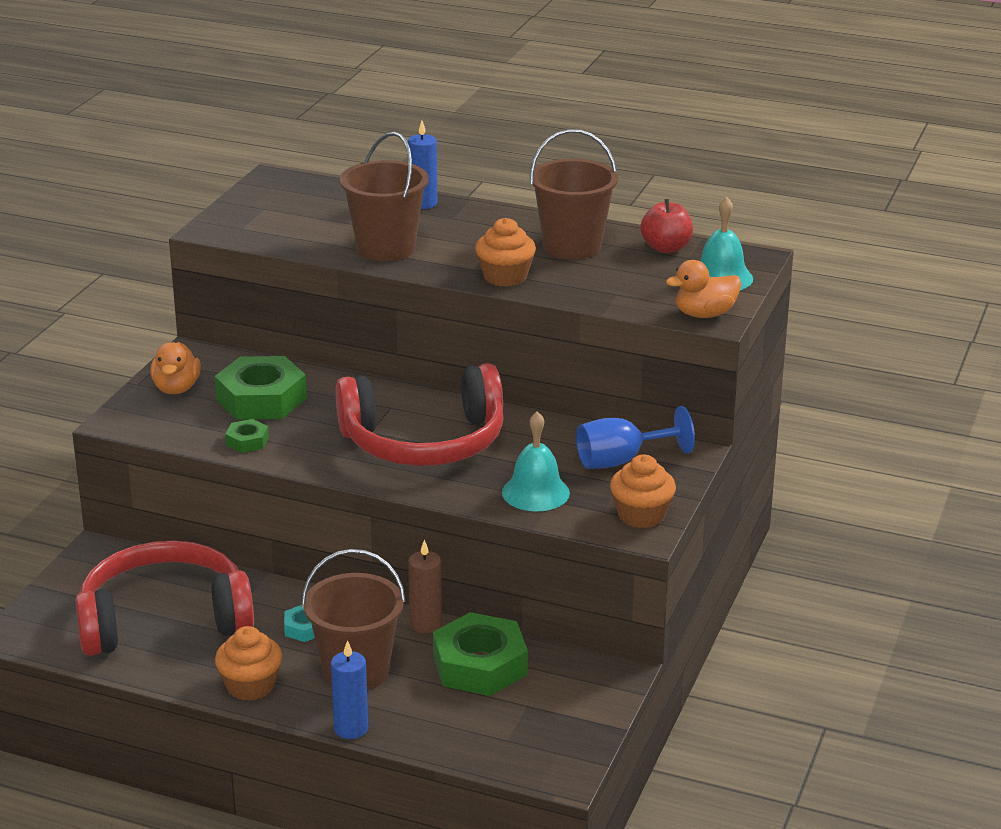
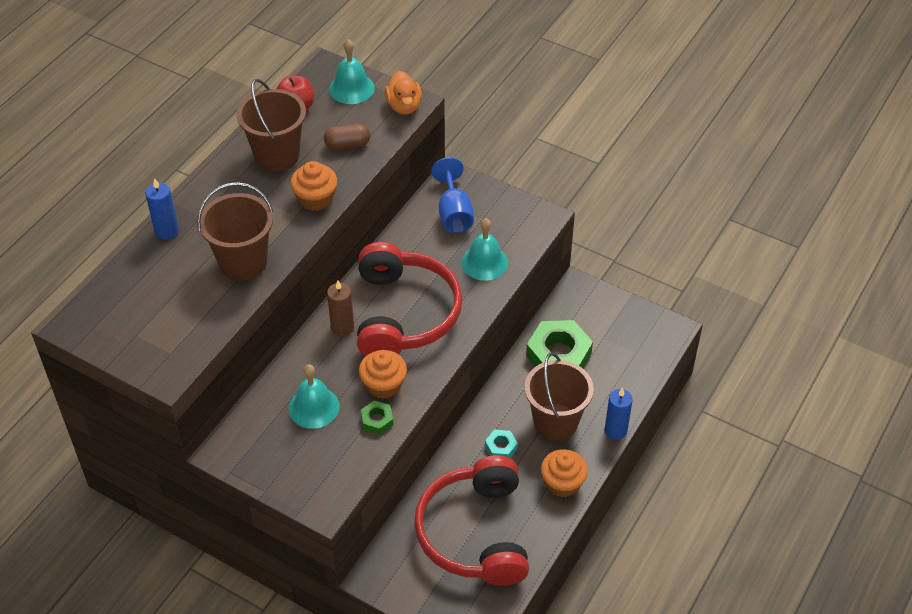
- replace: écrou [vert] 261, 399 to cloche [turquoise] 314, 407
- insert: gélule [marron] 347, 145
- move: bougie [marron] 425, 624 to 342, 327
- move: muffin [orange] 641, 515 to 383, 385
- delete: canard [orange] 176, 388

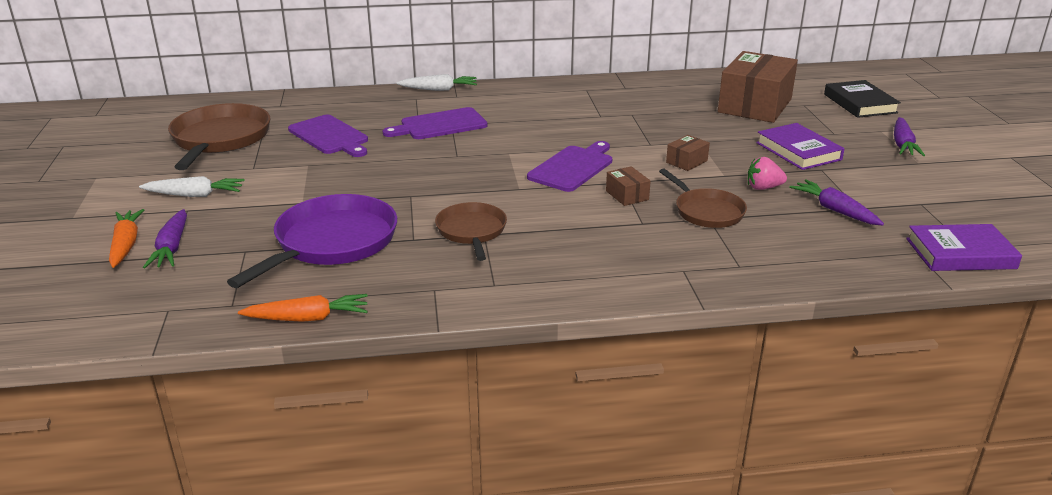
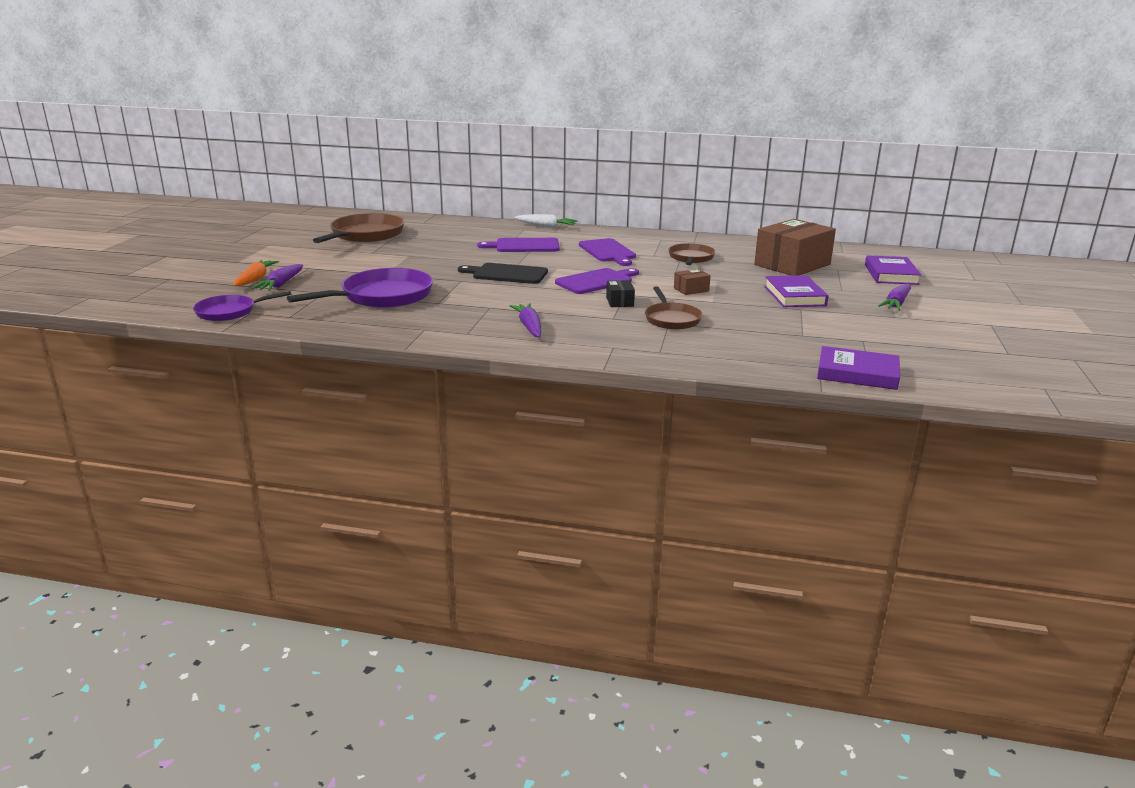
- insert: poêle [violet] 229, 312
- insert: planche à découper [noir] 507, 274
- move: carotte [violet] 834, 210 to 529, 327
- move: planche à découper [violet] 330, 136 to 608, 252
- recolor: boîte [marron] 627, 195 to boîte [noir] 619, 302
- move: poêle [marron] 472, 231 to 691, 258
- recolor: livre [noir] 860, 103 to livre [violet] 891, 274
- delete: carotte [blanc] 195, 195
- delete: carotte [orange] 308, 318
- delete: fraise [rose] 763, 188

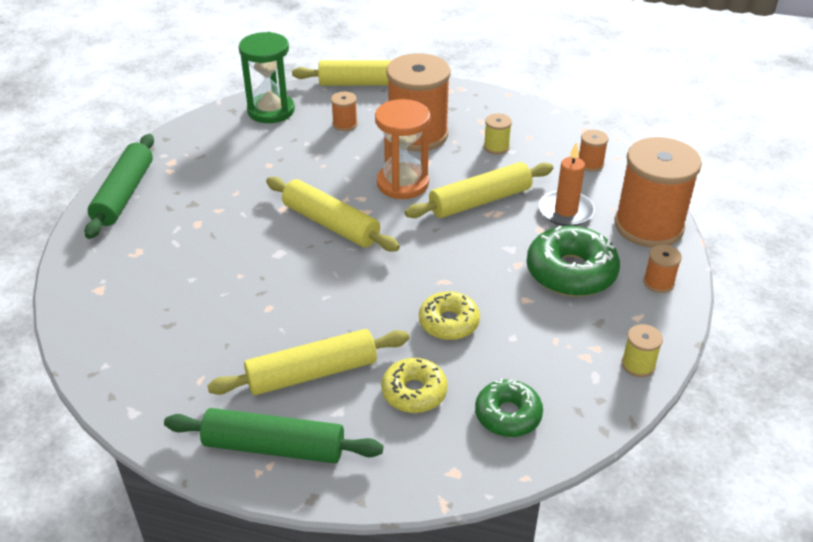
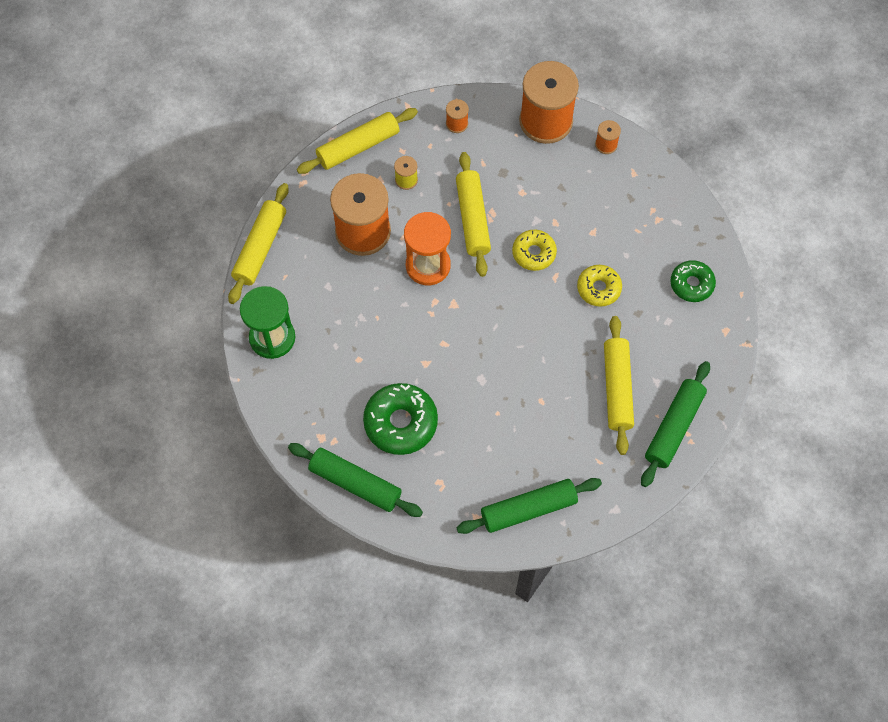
- move: rouleau à pâtisserie [jaune] 330, 224 to 358, 147
- move: beignet [vert] 571, 272 to 400, 422
- insert: rouleau à pâtisserie [vert] 528, 509
- move: beignet [jaune] 414, 392 to 534, 253
- delete: bobine [orange] 345, 124
- delete: bougie [orange] 566, 211
- delete: bobine [jaune] 638, 365

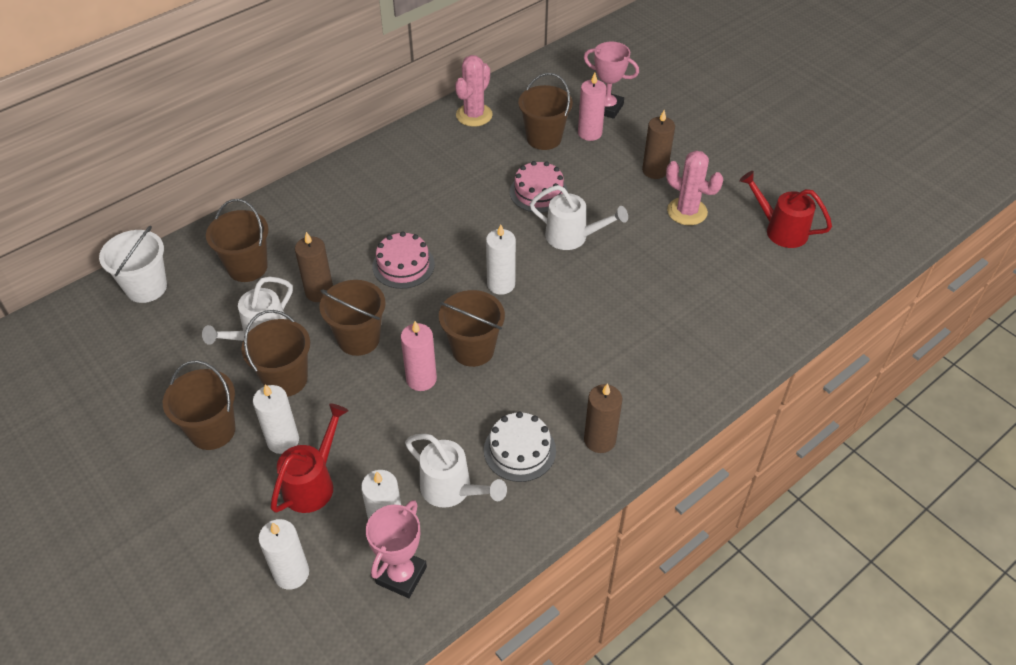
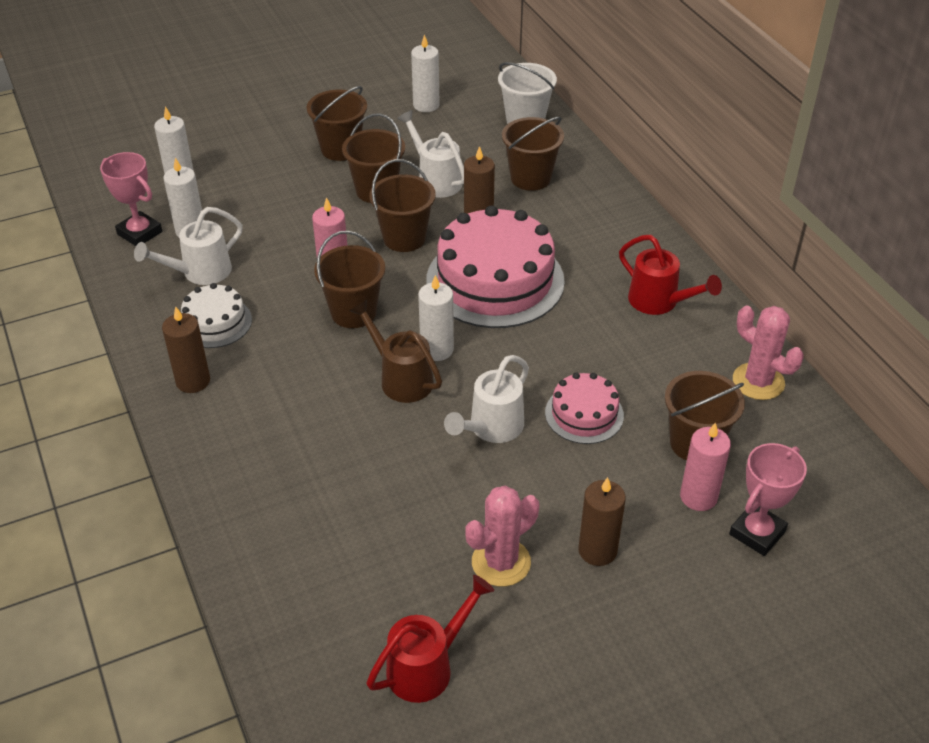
- insert: arrosoir [marron] 401, 378
- move: bougie [blanc] 283, 440 to 426, 105
- resize: gâteau [rose] 403, 265 = 495, 280 x1.97
- move: arrosoir [rouge] 313, 483 to 659, 302

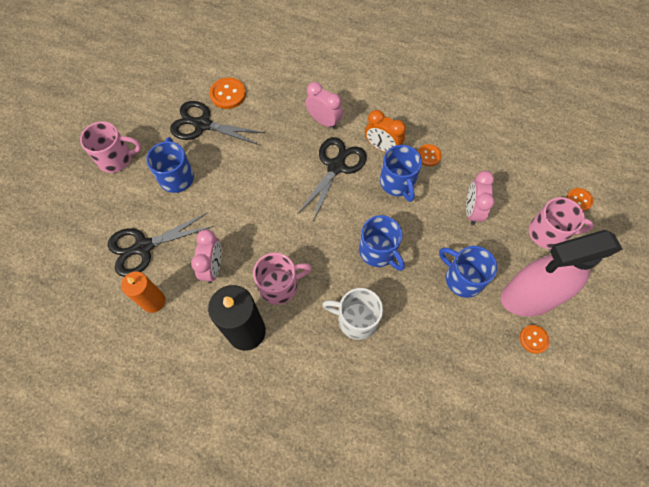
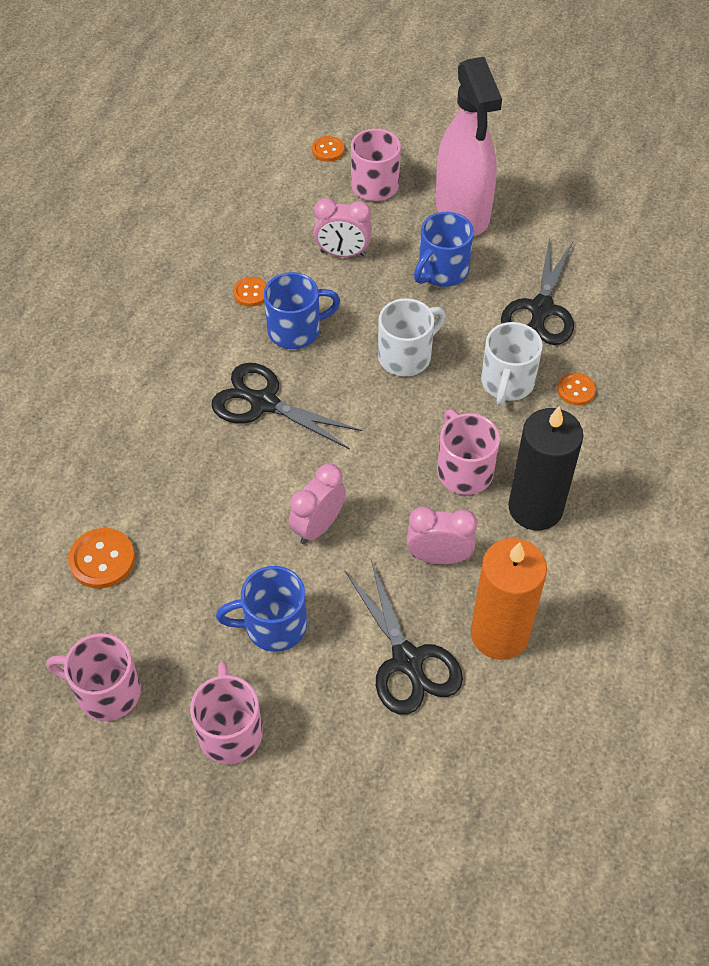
- insert: tasse [rose] 106, 692
- move: réveil [rose] 324, 121 to 318, 526
- recolor: tasse [bleu] 378, 251 to tasse [blanc] 406, 356
- resize: bougie [orange] 153, 301 = 499, 634 x1.58
- move: ciseaux [noir] 202, 124 to 541, 309
- move: bouton [orange] 533, 339 to 576, 390
- delete: réveil [orange] 382, 147

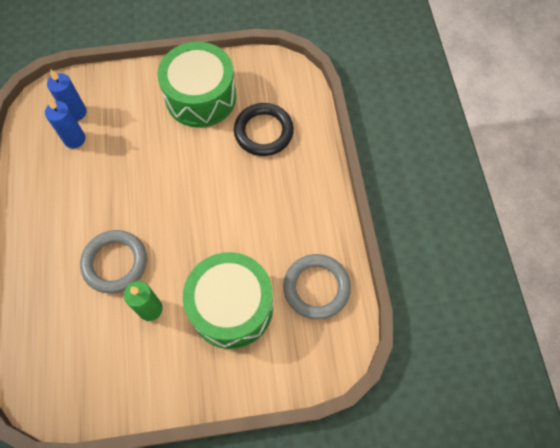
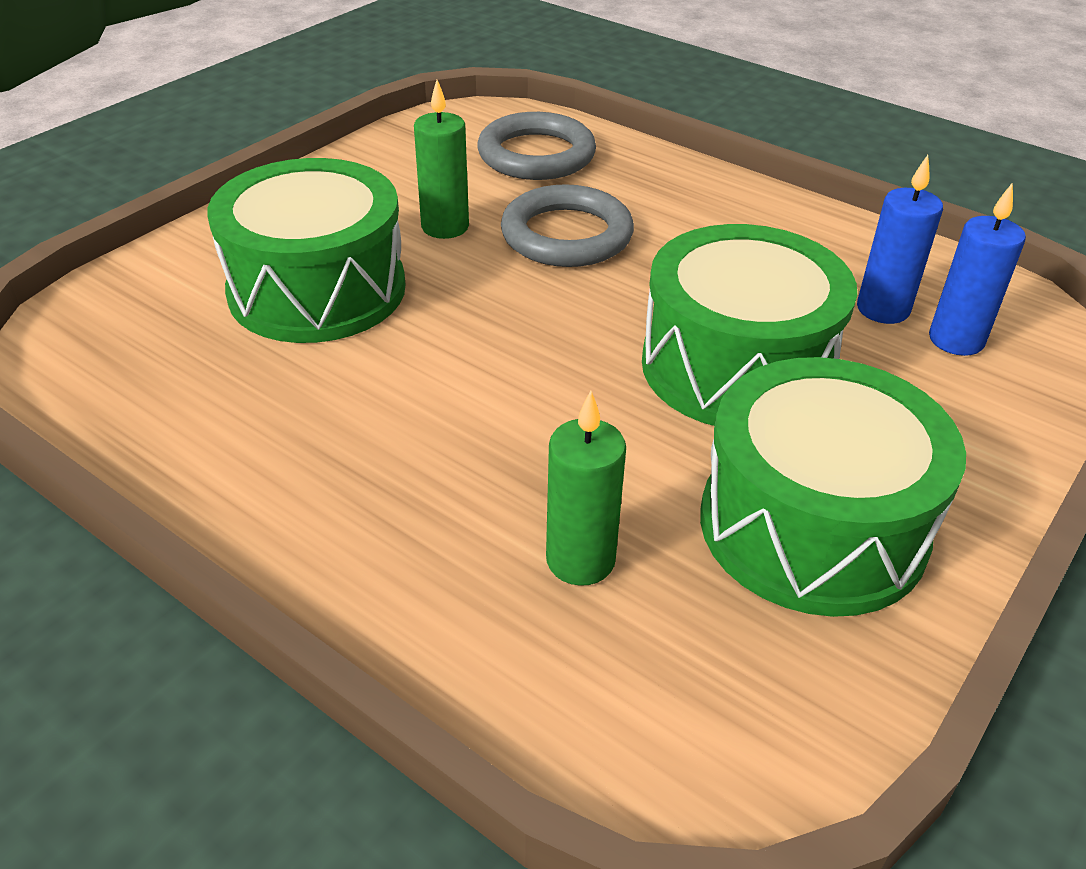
- move: anneau [gris] 316, 288 to 536, 155
- replace: anneau [noir] 263, 132 to bougie [vert] 580, 560
- insert: tambour [vert] 736, 367

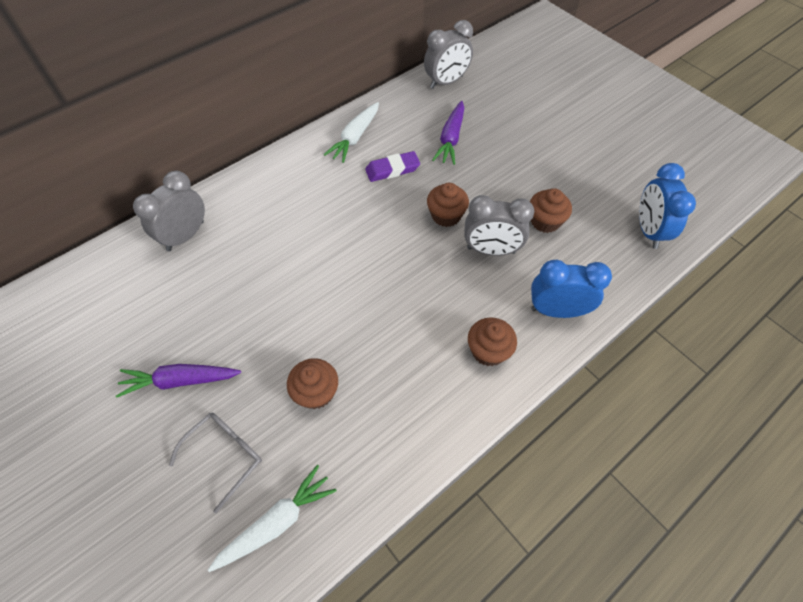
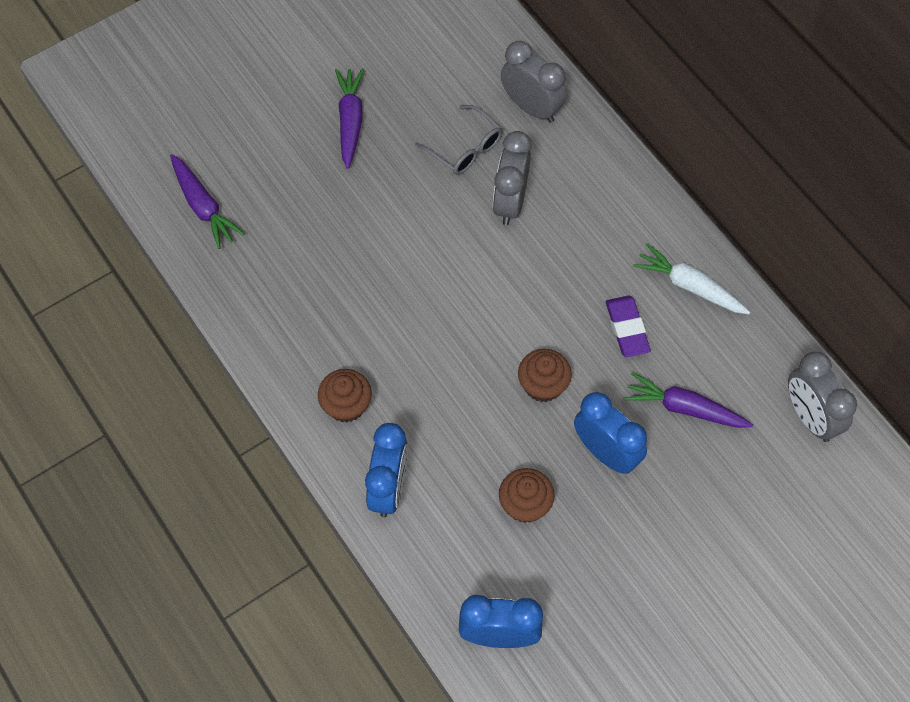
- recolor: carotte [blanc] 277, 522 to carotte [violet] 203, 206
- move: lunettes [gris] 225, 455 to 465, 148
- move: réveil [gris] 491, 250 to 510, 202
- insert: réveil [bleu] 606, 452
- delete: muffin [marron] 316, 392

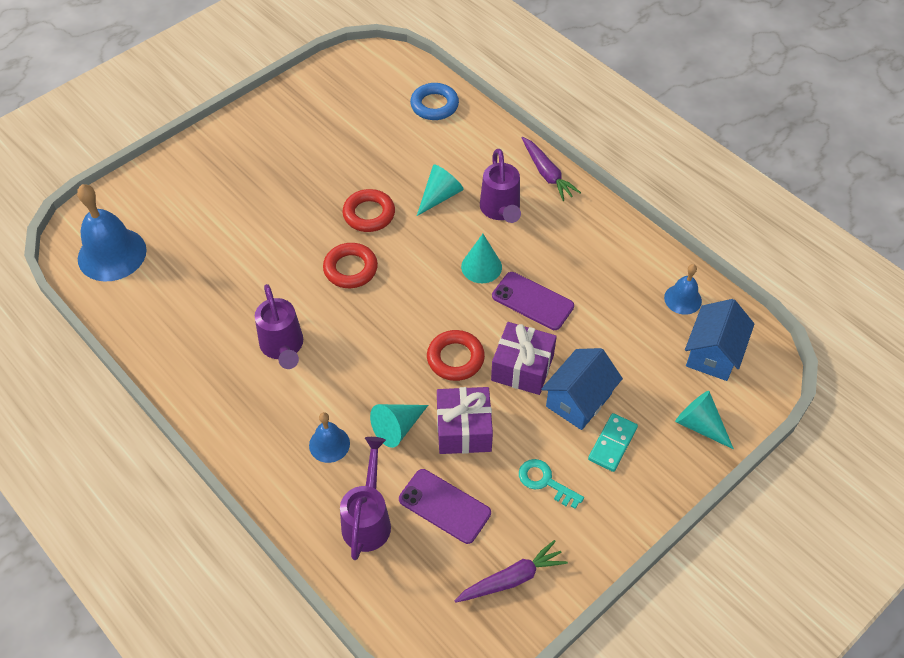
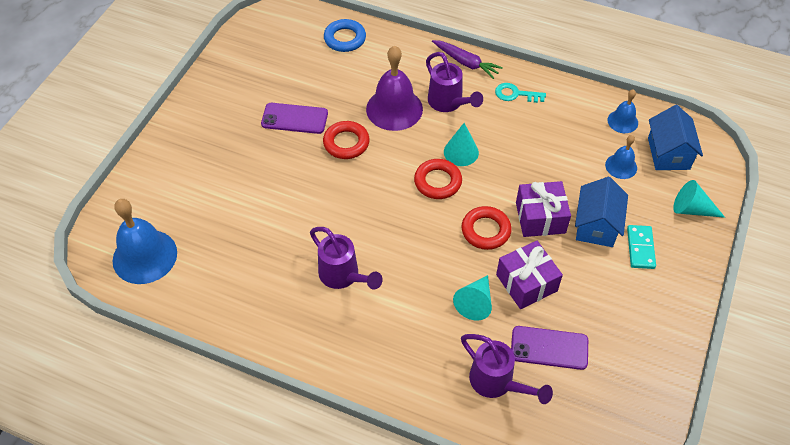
- move: téléphone [violet] 532, 301 to 294, 118
- replace: cône [turquoise] 440, 196 to cloche [violet] 394, 109
- move: anneau [rouge] 350, 269 to 437, 182
- rotate: arrosoir [violet] 368, 518 = 497, 383 150 degrees clockwise
- move: clé [turquoise] 545, 481 to 515, 94
- move: cloche [bleu] 329, 444 to 621, 166
- delete: carotte [violet] 512, 579

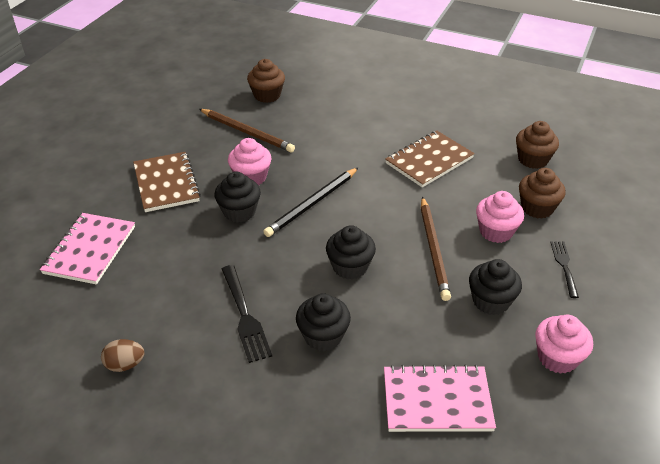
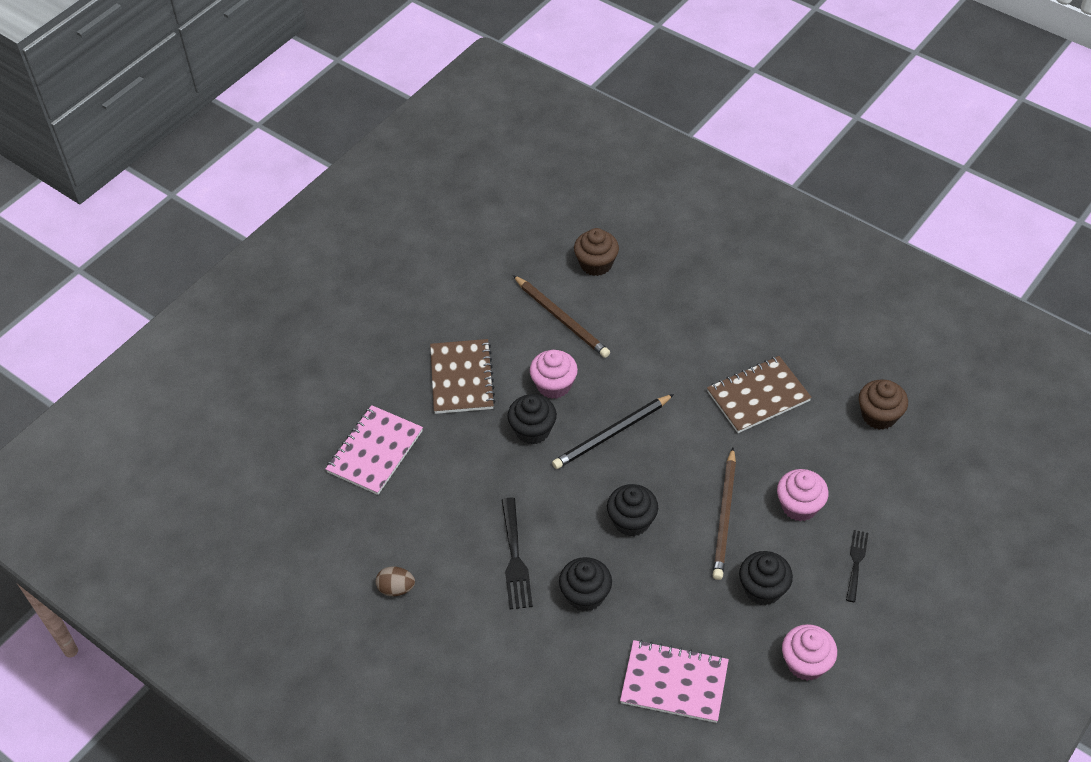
- delete: muffin [marron] 537, 208

